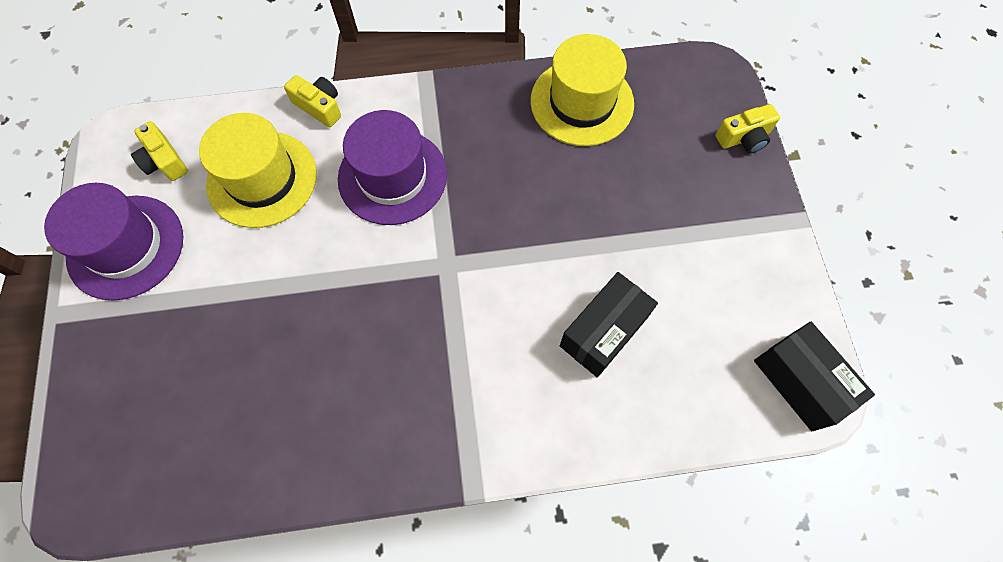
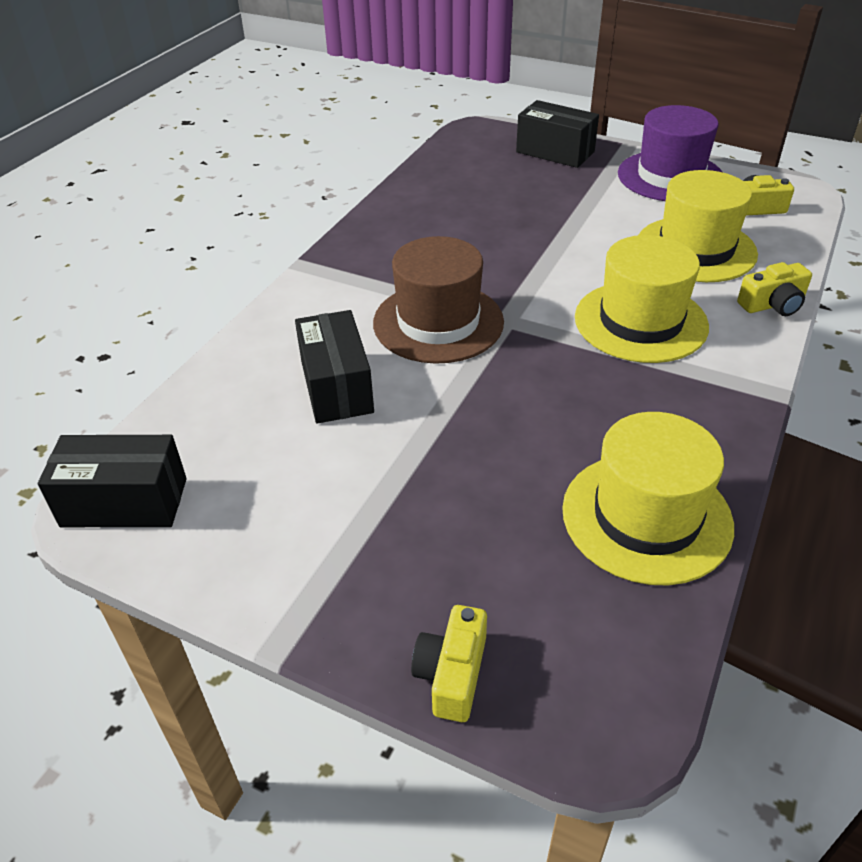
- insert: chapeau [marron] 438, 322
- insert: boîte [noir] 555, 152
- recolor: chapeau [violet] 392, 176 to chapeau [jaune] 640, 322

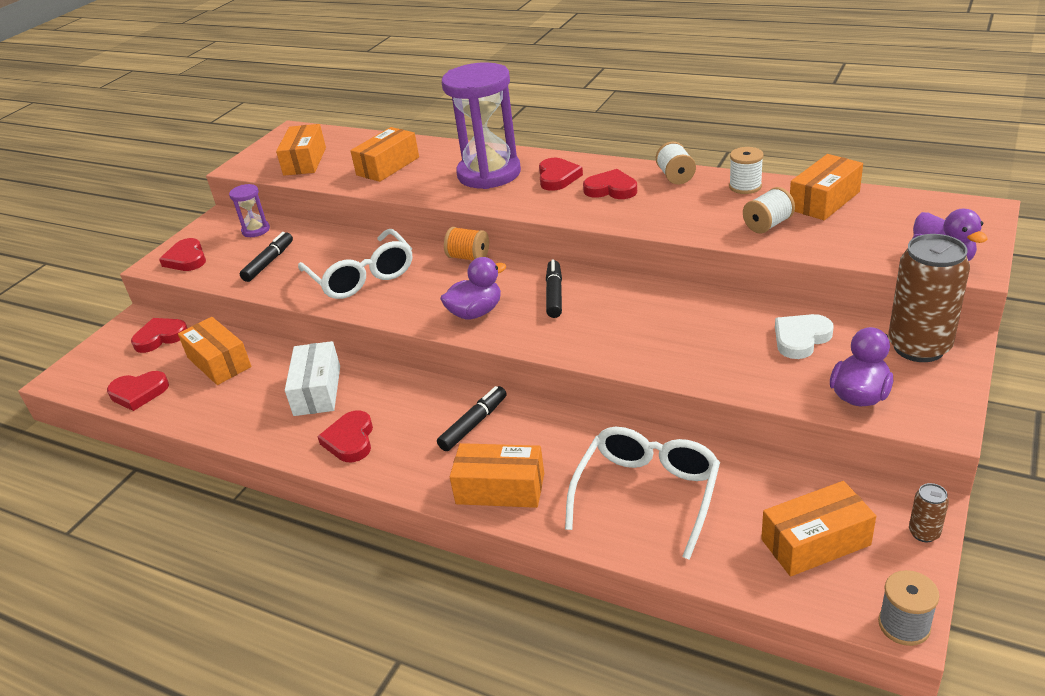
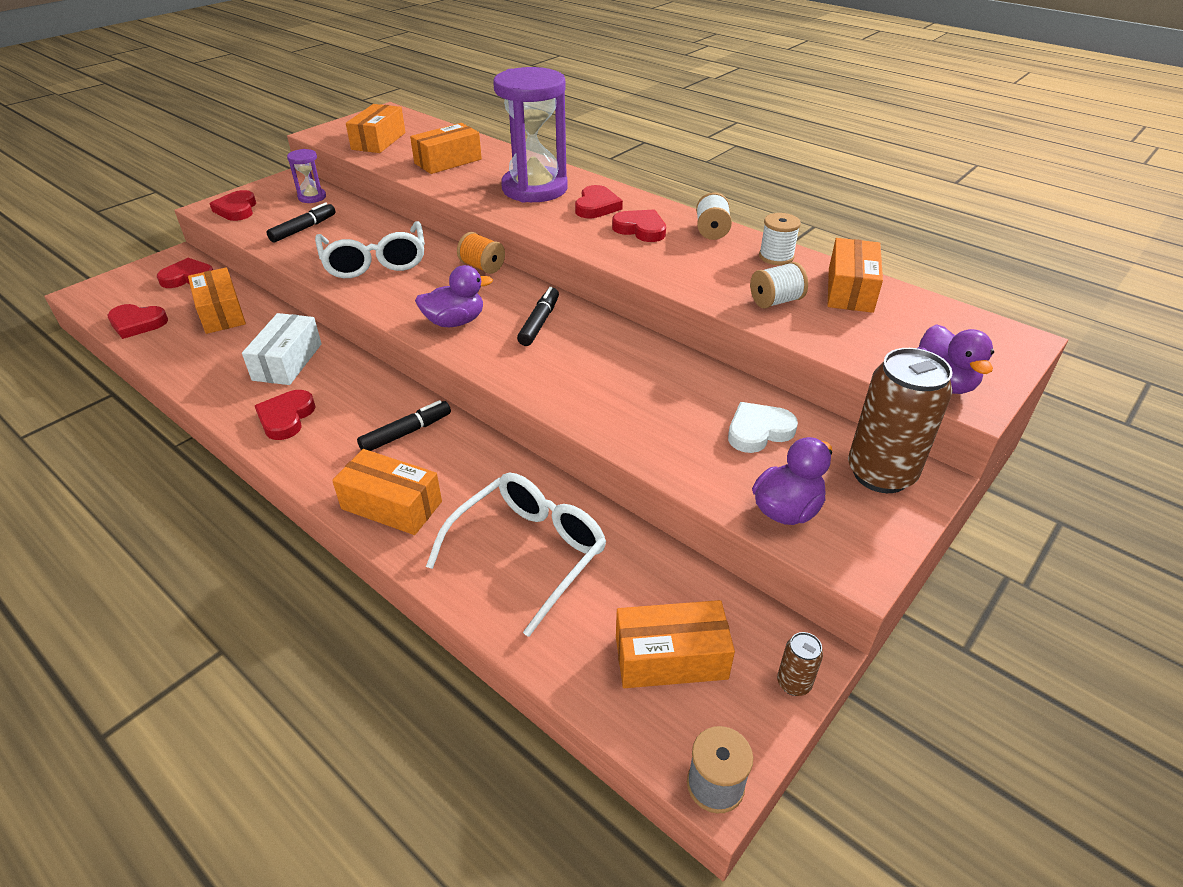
- rotate: boîte [orange] 824, 201 = 850, 290 45 degrees counterclockwise

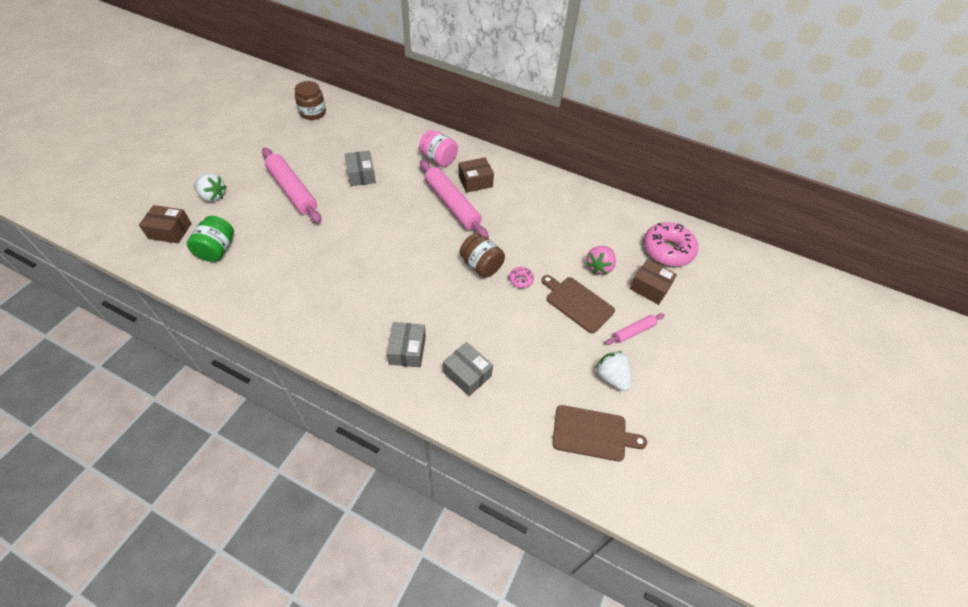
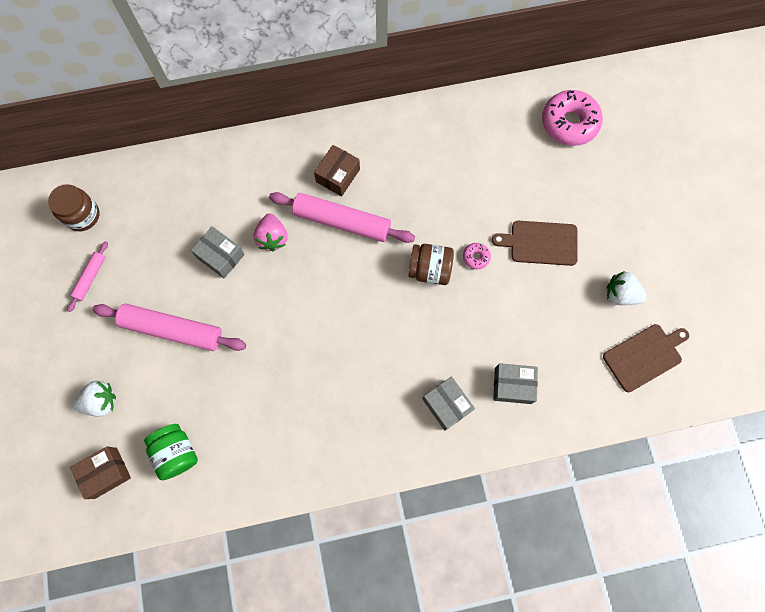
- move: rouleau à pâtisserie [rose] 633, 331 to 90, 278
- move: fraise [rose] 599, 267 to 272, 238
- delete: bocal [rose] 438, 159
- delete: boîte [marron] 649, 287

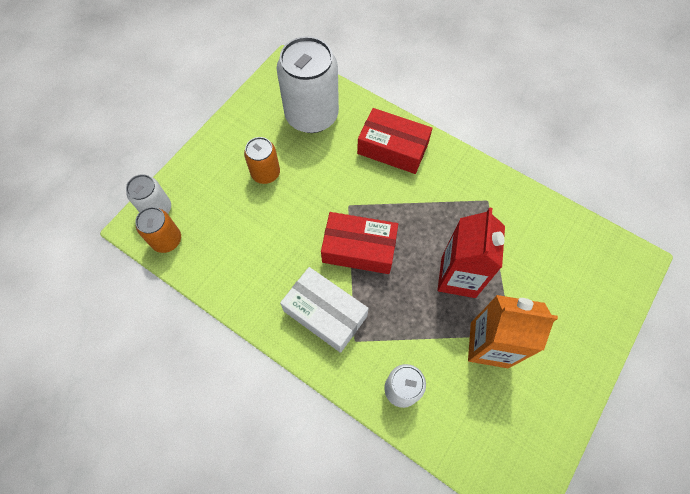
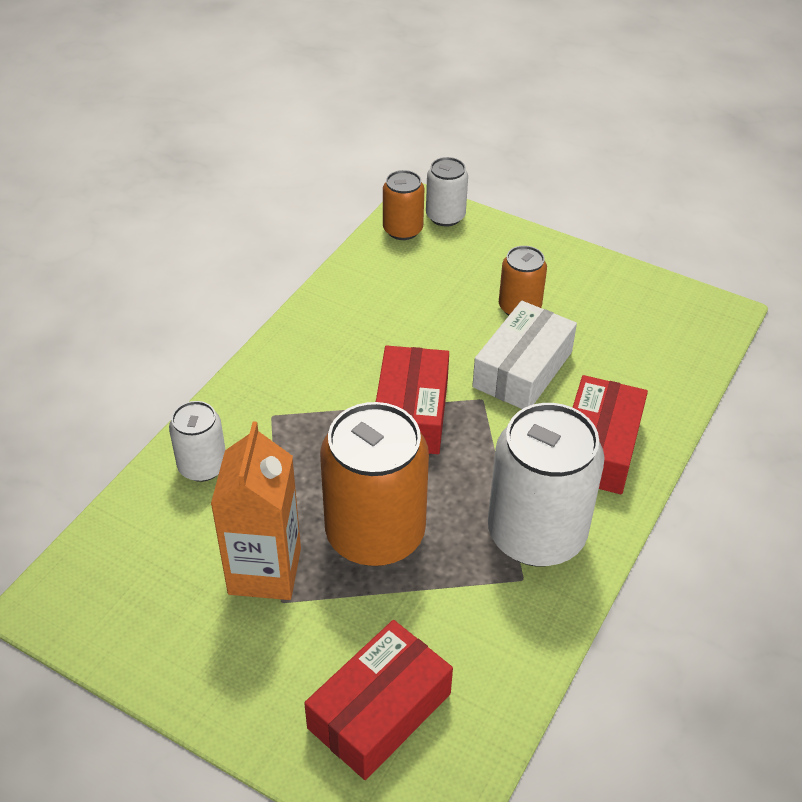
- insert: boîte [rouge] 379, 711
- replace: brique de lait [rouge] 458, 277 to canette [orange] 375, 533
- move: boîte [blanc] 325, 313 to 523, 369
- move: canette [blanc] 311, 115 to 536, 534

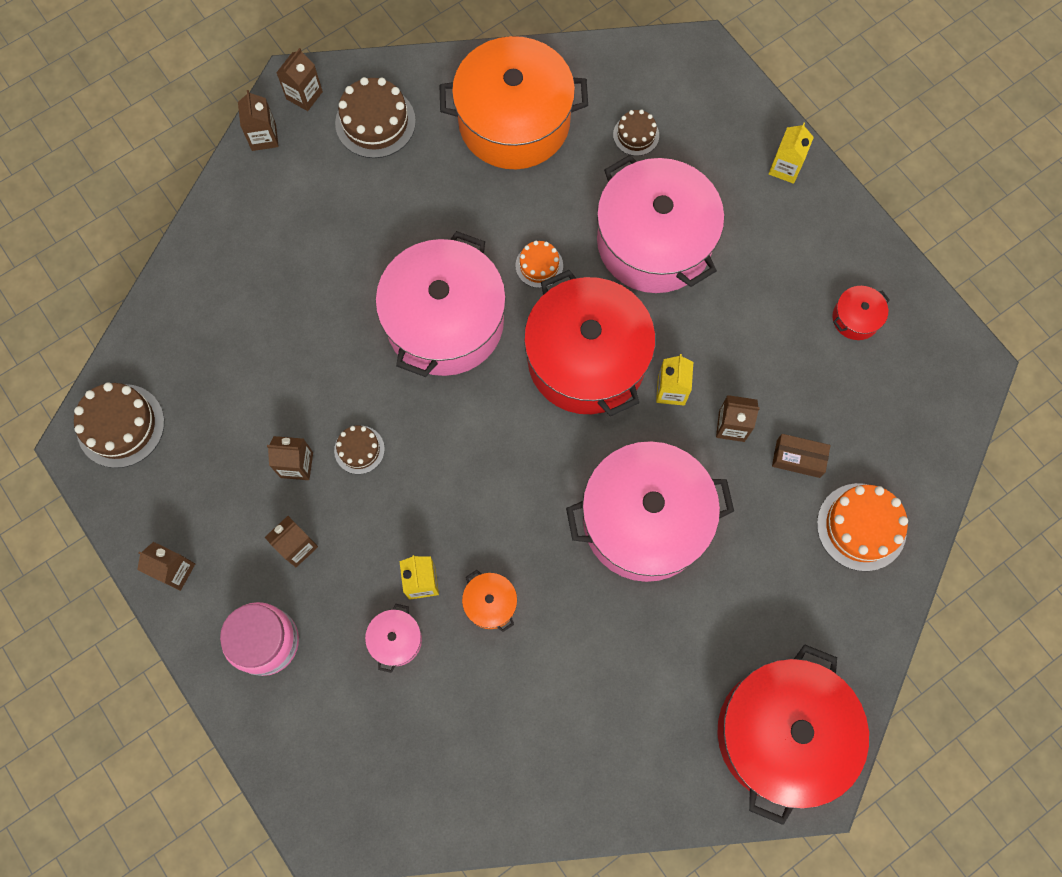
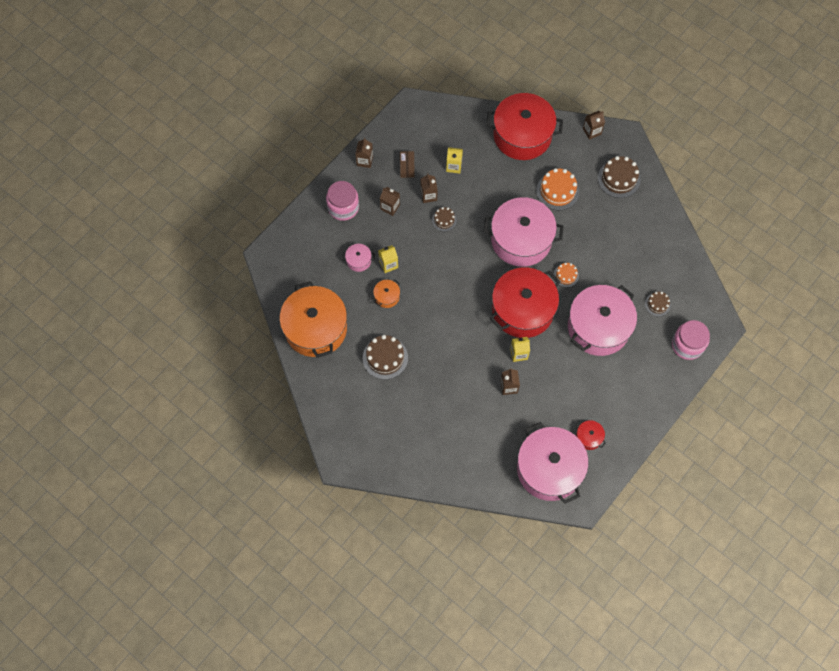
- move: marmite [orange] 514, 121 to 316, 328
- move: gâteau [marron] 120, 425 to 385, 358
- move: boîte [marron] 798, 458 to 407, 167
- move: brique de lait [jaune] 785, 168 to 454, 166
- move: marmite [rouge] 781, 734 to 522, 135
- move: marmite [rose] 644, 520 to 549, 469
- move: gâteau [orange] 861, 527 to 557, 191
- insert: bocal [rose] 687, 345
- delete: brique de lait [marron] 304, 95

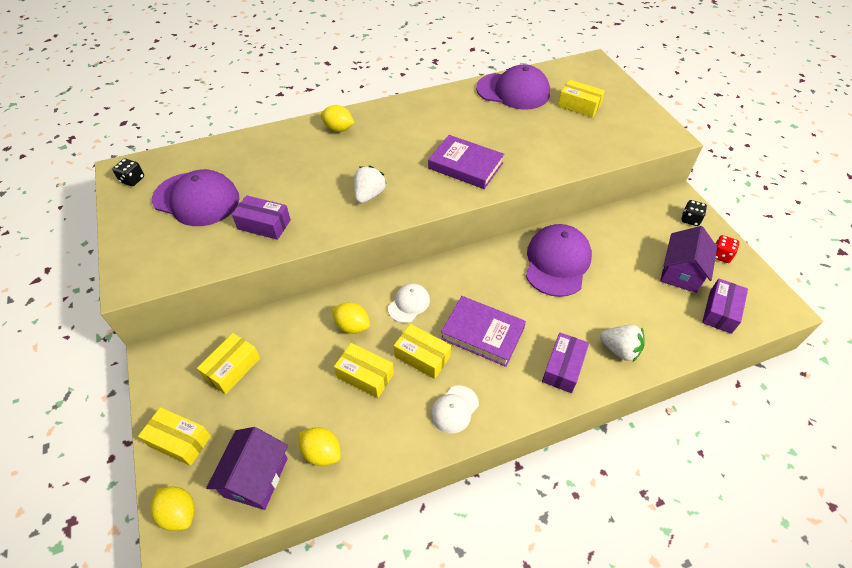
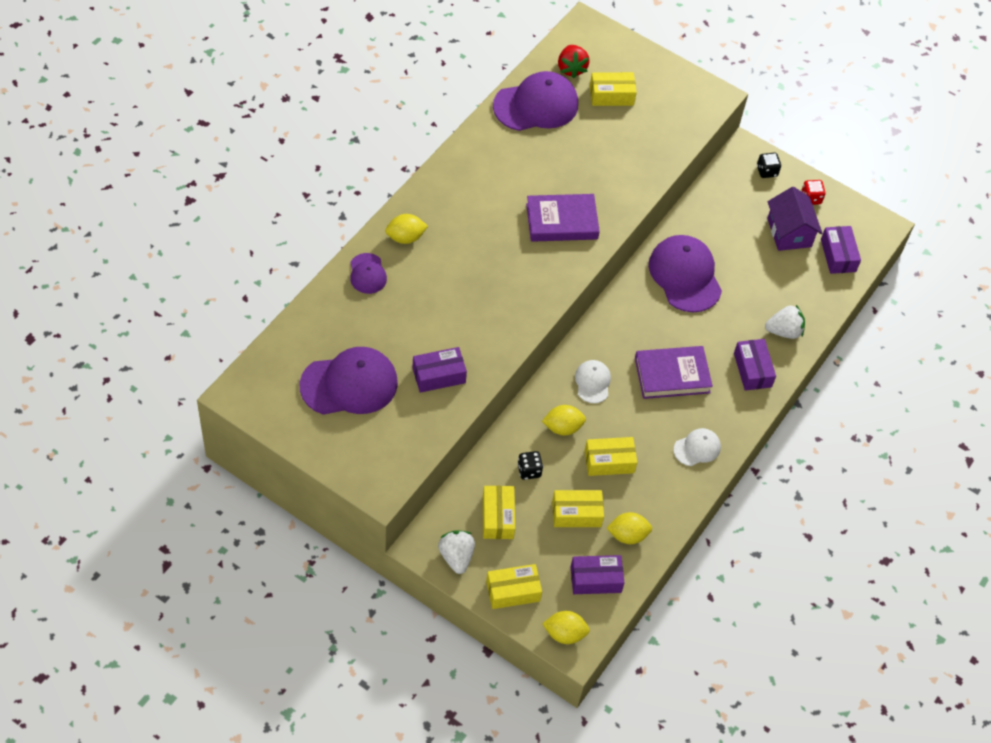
- insert: casquette [violet] 367, 274
- move: fraise [blanc] 369, 195 to 456, 557
- move: dé [noir] 132, 180 to 529, 471
- move: boîte [jaune] 422, 356 to 576, 514
- insert: fraise [rouge] 571, 68
- replace: maison [violet] 256, 477 to boîte [violet] 595, 579
- rotate: casquette [blanc] 454, 409 = 697, 448 120 degrees counterclockwise

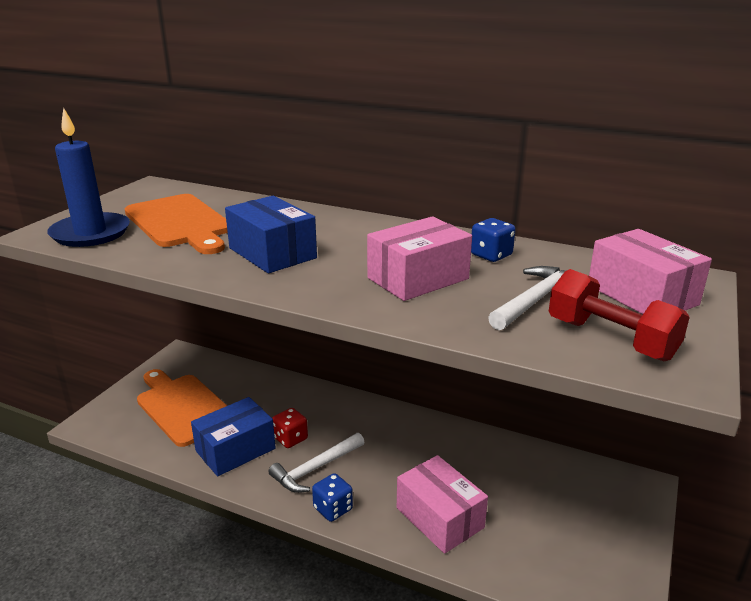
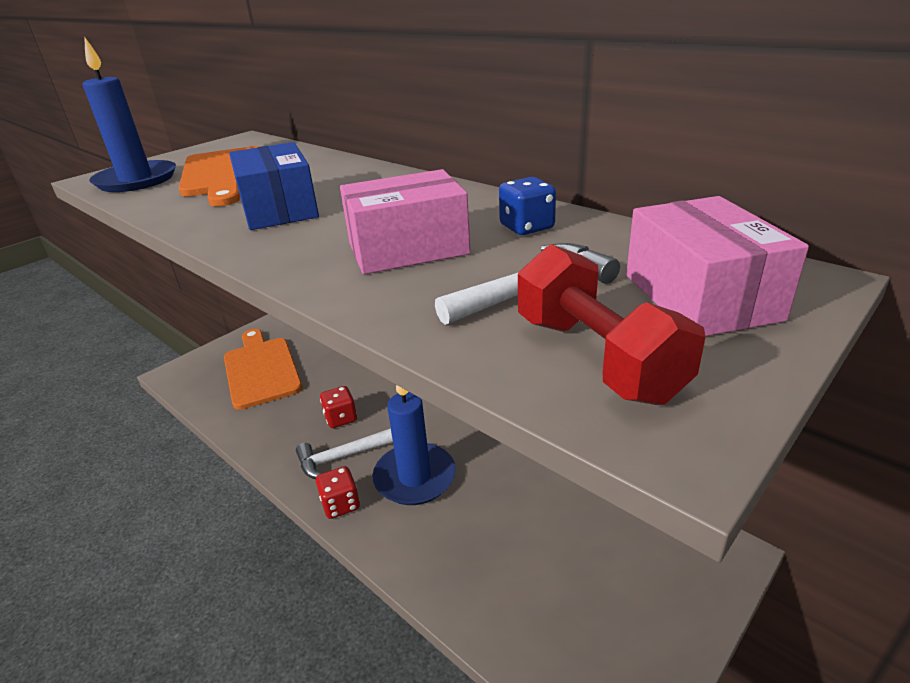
- recolor: dé [bleu] 333, 509 to dé [rouge] 340, 504
- insert: bougie [bleu] 415, 477
- delete: boîte [bleu] 235, 449
- delete: boîte [rose] 439, 518

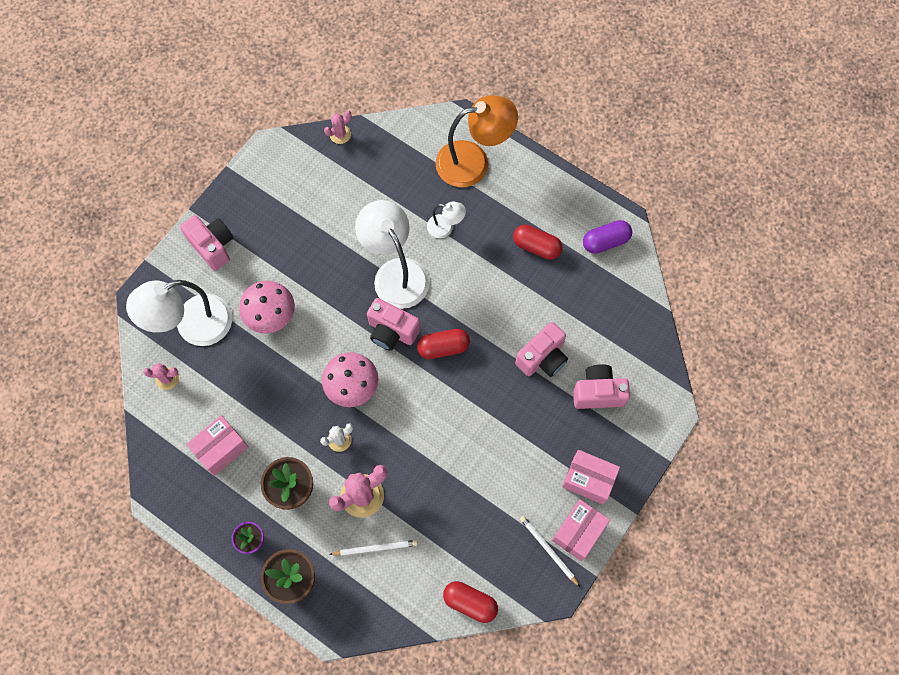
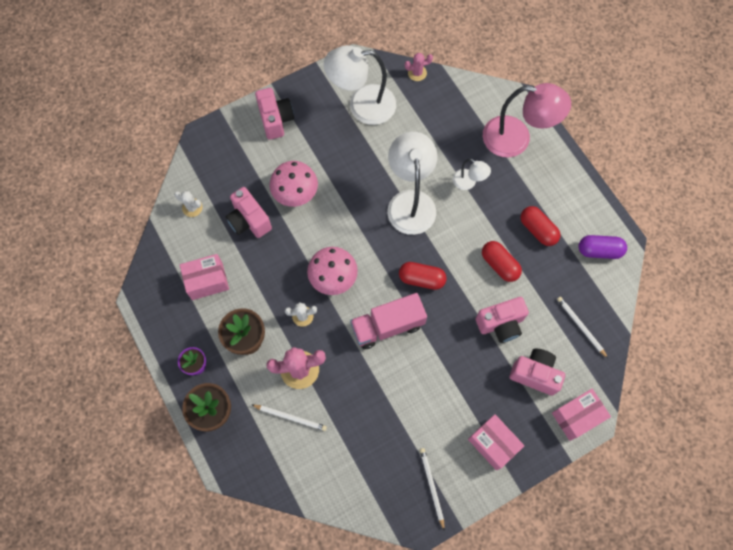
- recolor: cactus [rose] 167, 378 to cactus [blanc] 192, 208
- move: appareil photo [rose] 392, 331 to 249, 221
- move: lampe [blanc] 193, 326 to 362, 105
- insert: camion [rose] 387, 326
- move: gélule [rouge] 470, 602 to 499, 265
- recolor: lampe [orange] 473, 162 to lampe [rose] 516, 139
- move: boîte [rose] 578, 532 to 577, 416
- insert: crayon [blanc] 580, 327

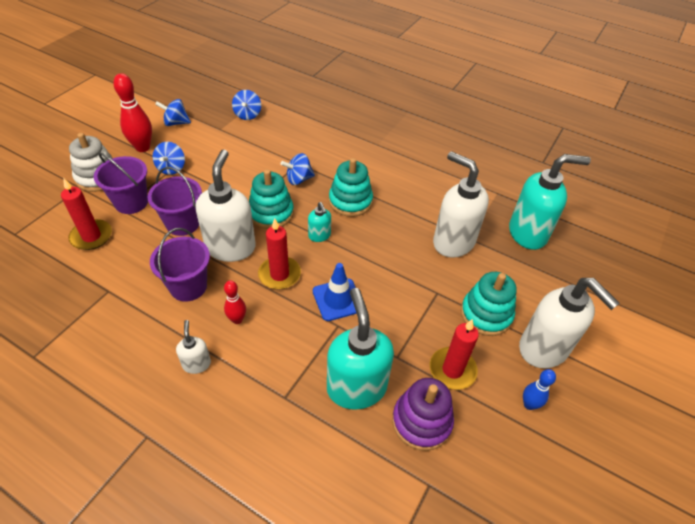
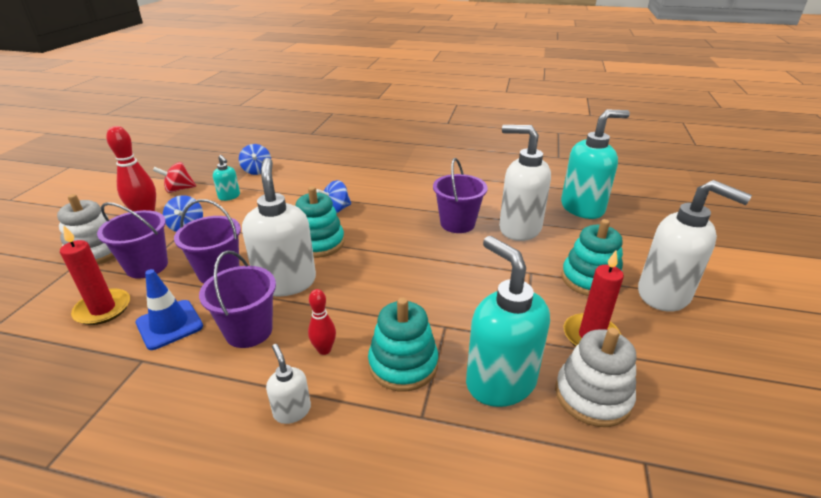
- move: cône de chantier [bleu] 338, 299 to 169, 324
- recolor: toupie [bleu] 176, 123 to toupie [rouge] 179, 189
- move: distributeur de savon [turquoise] 319, 236 to 229, 196
- move: jouet à empiler [turquoise] 350, 201 to 403, 364
- insert: seau [violet] 457, 223
- recolor: jouet à empiler [violet] 421, 421 to jouet à empiler [blanc] 592, 396
- delete: bougie [rouge] 279, 274
- delete: quille [bleu] 529, 404

